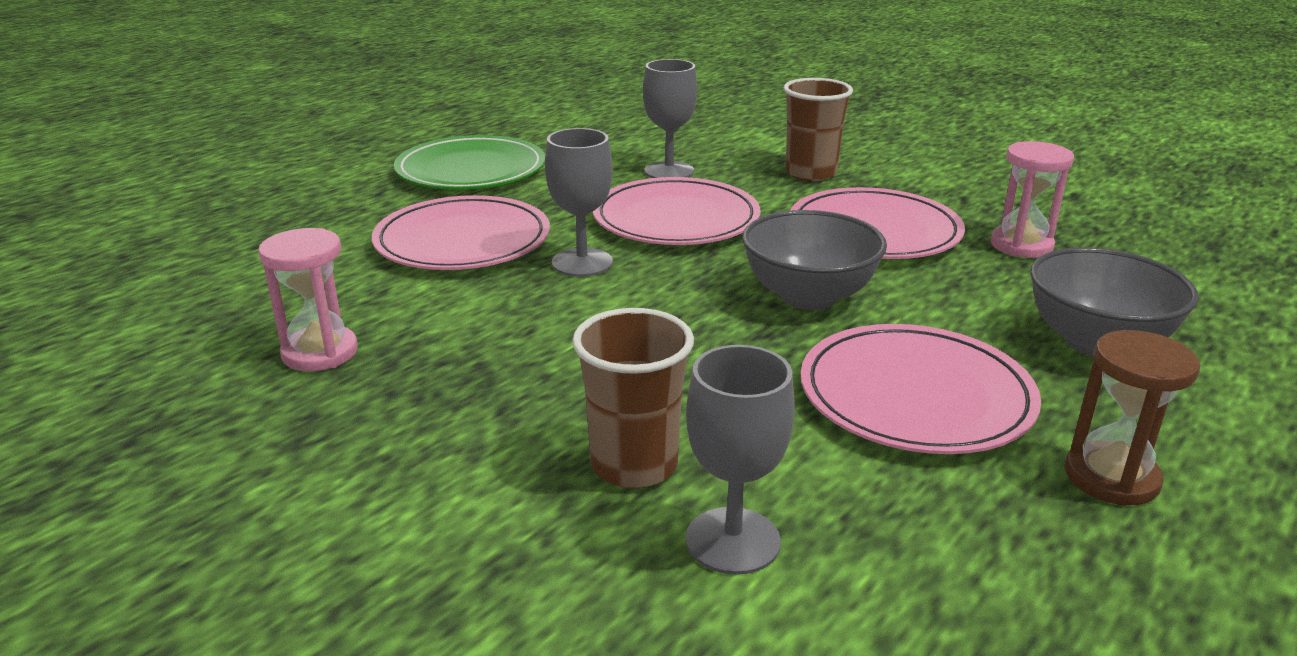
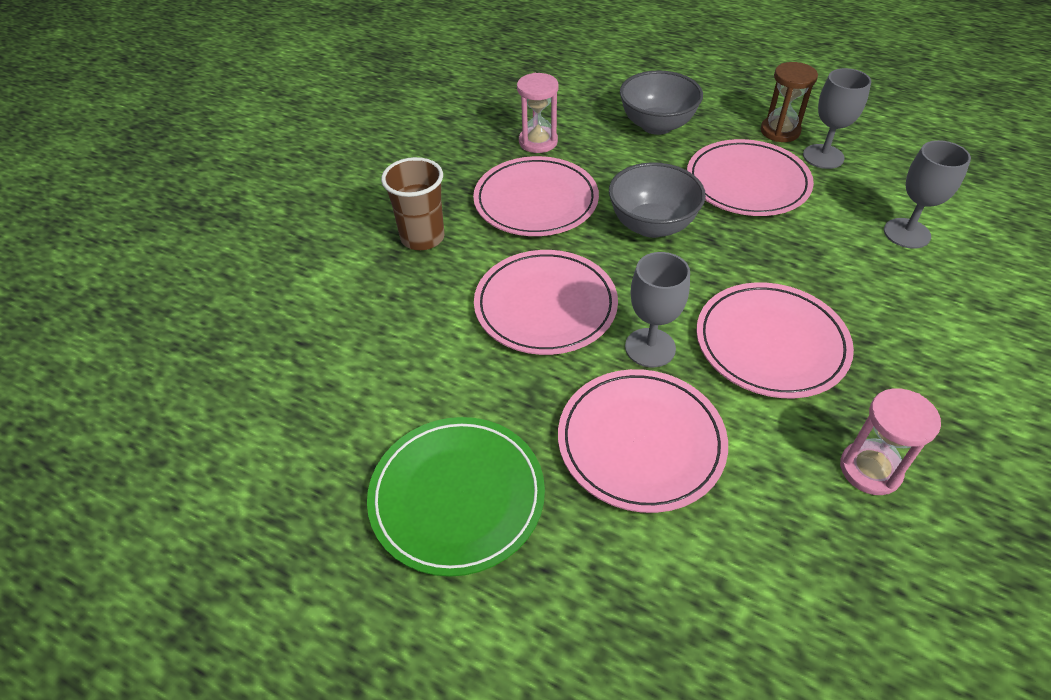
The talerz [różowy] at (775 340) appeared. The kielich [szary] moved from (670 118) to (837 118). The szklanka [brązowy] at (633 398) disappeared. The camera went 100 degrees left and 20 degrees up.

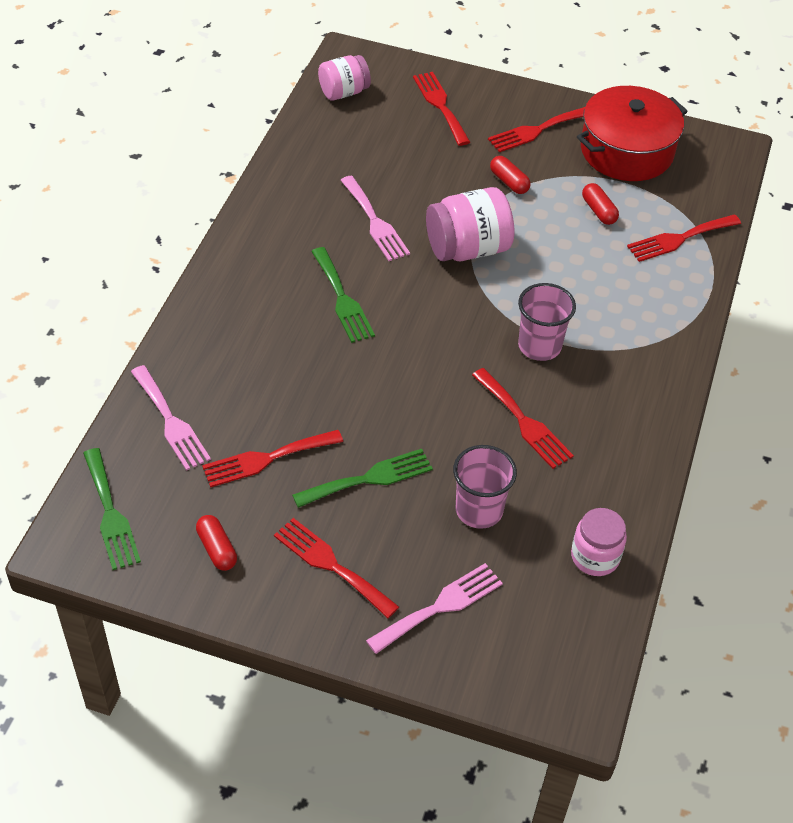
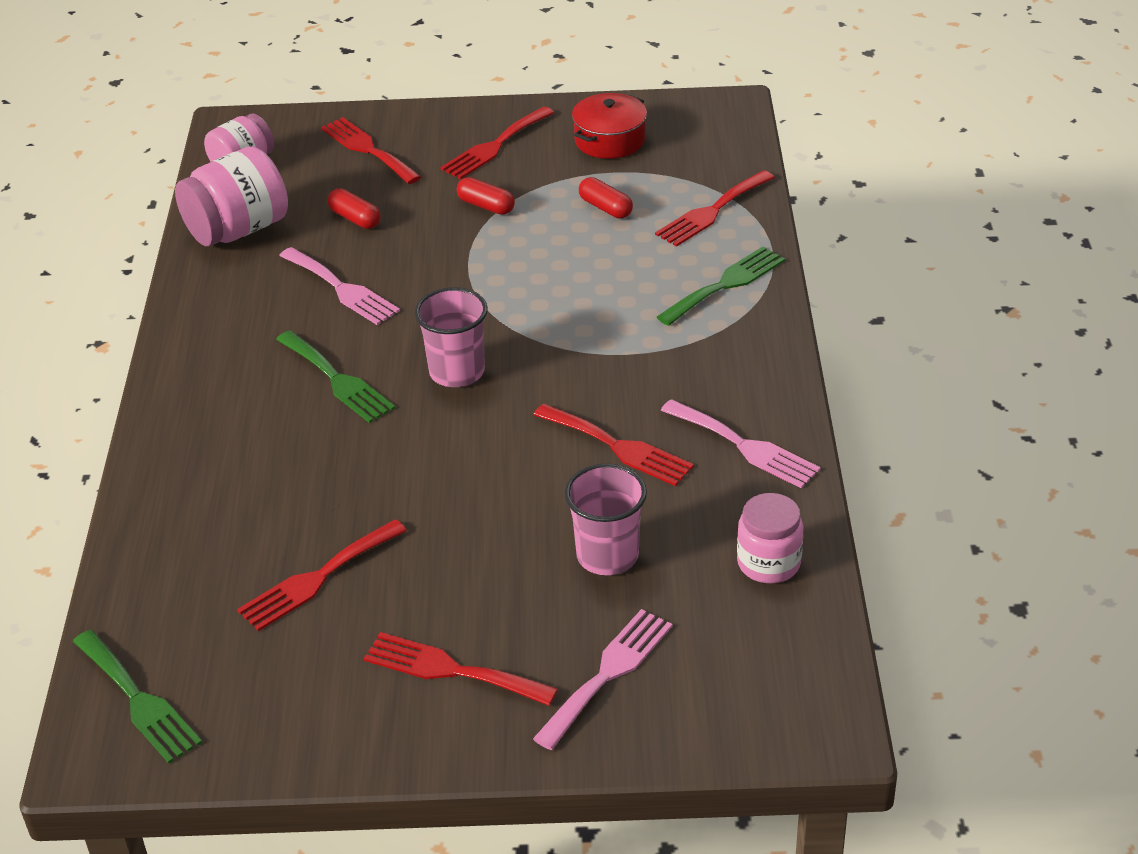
The słoik [różowy] moved from (470 224) to (231 196). The kapsułka [czerwony] moved from (216 543) to (354 208). The szklanka [różowy] moved from (547 322) to (451 337). The garnek [czerwony] at (632 133) changed to 0.61 times the size. The widelec [zielony] moved from (362 478) to (721 286). The widelec [różowy] moved from (171 418) to (740 443). The camera went 15 degrees left and 10 degrees down.

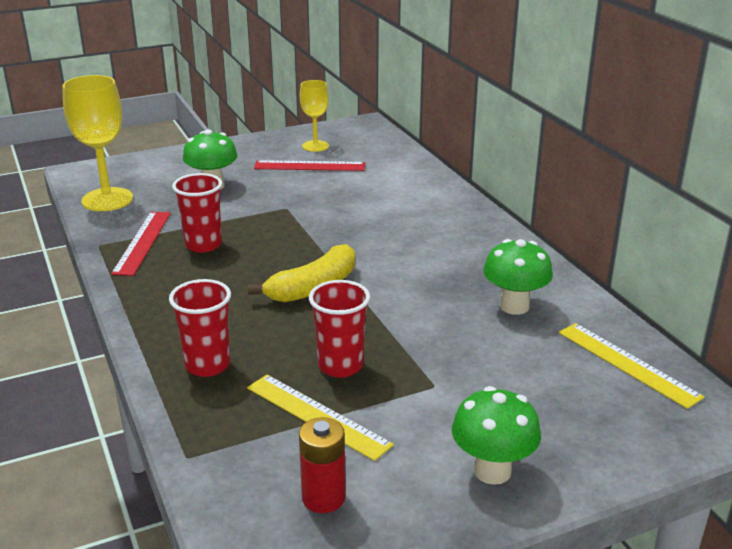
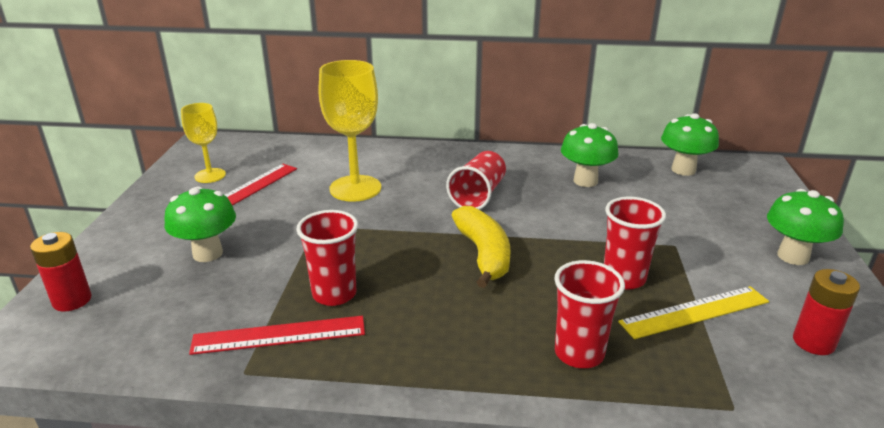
The bateria [czerwony] at (61 272) appeared. The linijka [czerwony] at (141 244) turned 45 degrees counterclockwise. The kielich [żółty] moved from (97 143) to (350 131). The szklanka [czerwony] at (476 180) appeared. The linijka [żółty] at (631 366) was replaced by the grzyb [zielony] at (690 144). The camera went 60 degrees left and 0 degrees up.

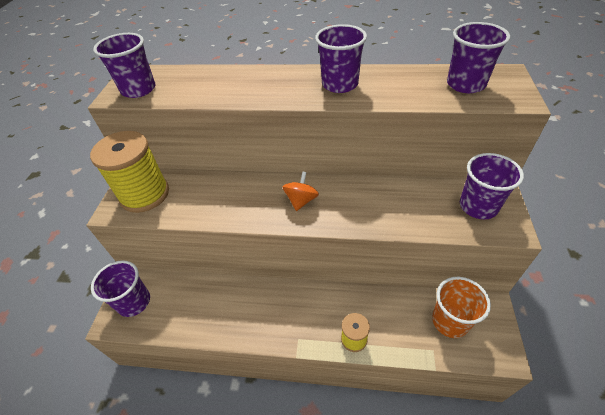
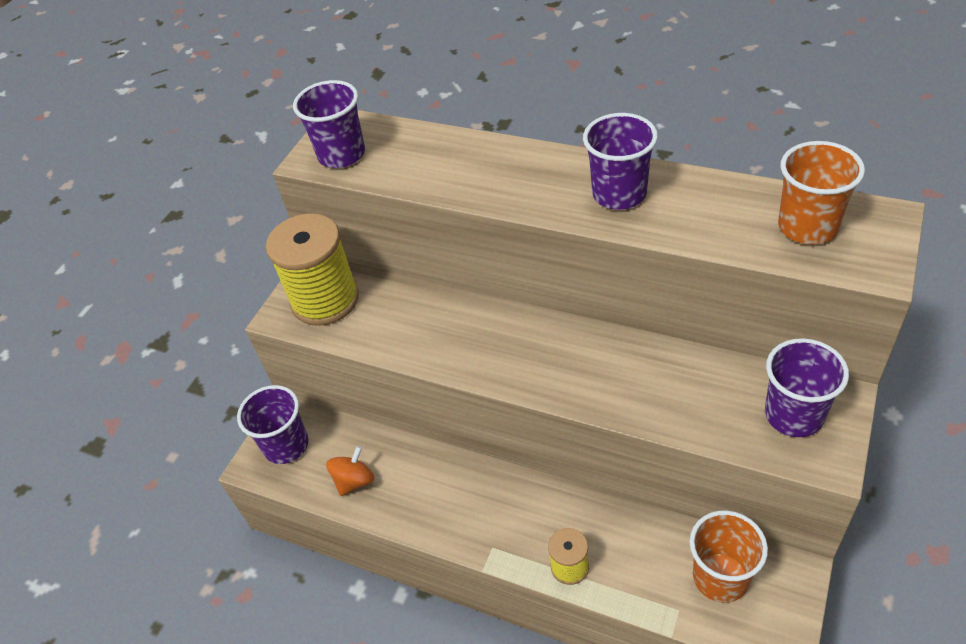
The bączek [pomarańczowy] moved from (300 191) to (350 471). The szklanka [fioletowy] at (478 57) became the szklanka [pomarańczowy] at (821 193). The camera went 20 degrees right and 0 degrees up.

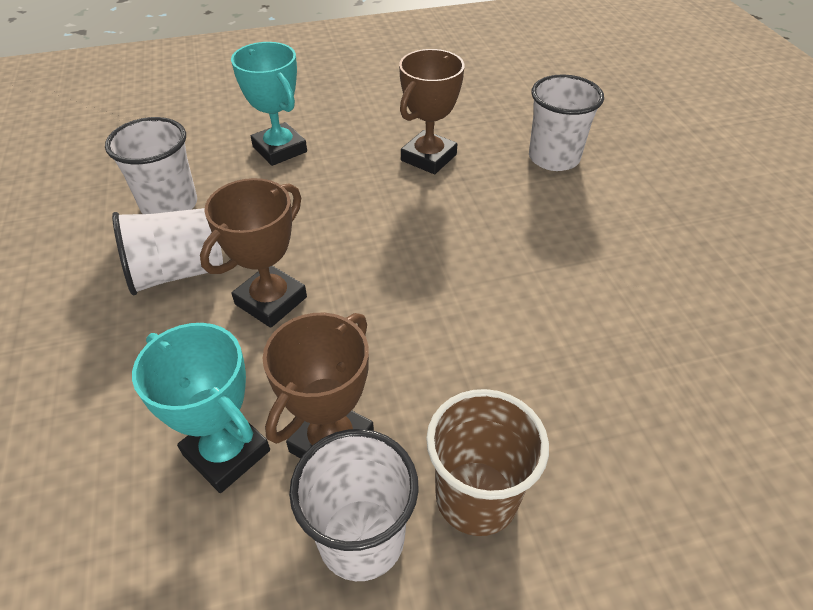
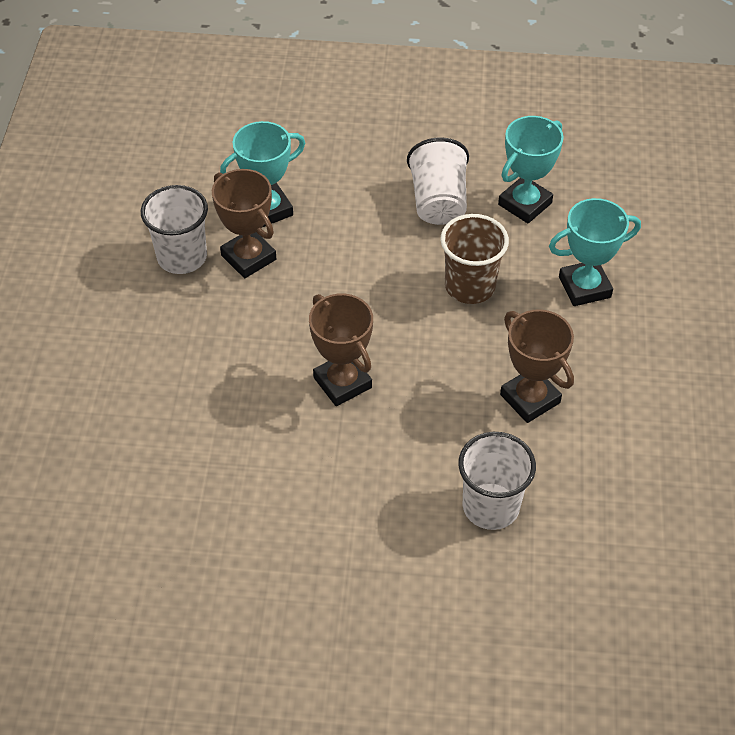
The puchar [brązowy] moved from (253 253) to (341 349). The szklanka [brązowy] moved from (487 462) to (474 259). The szklanka [biały] at (151 165) was replaced by the puchar [turkusowy] at (531 169). The camera went 110 degrees right and 5 degrees up.

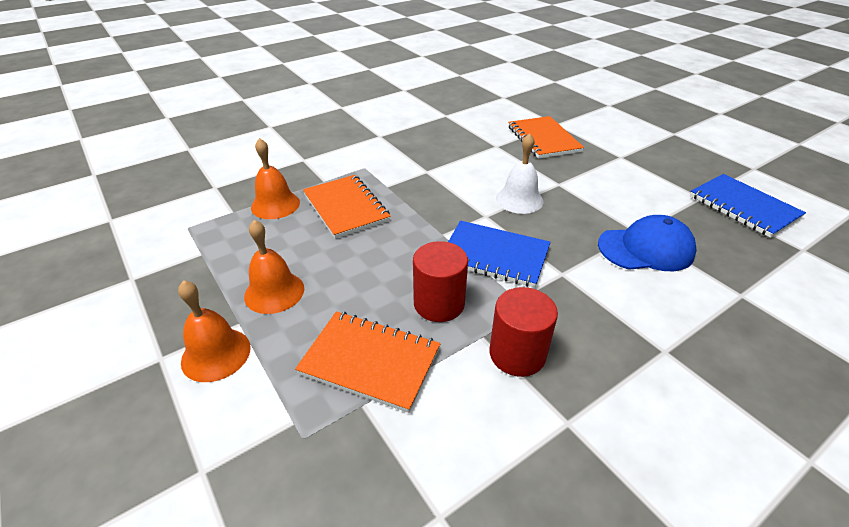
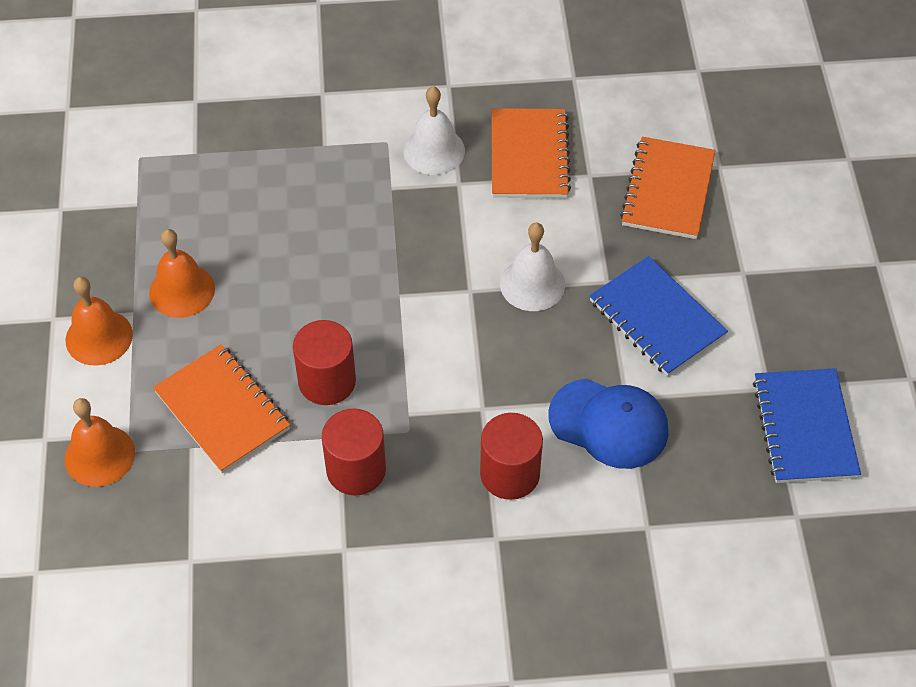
The dzwonek [pomarańczowy] moved from (275 178) to (100 442). The dzwonek [biały] at (434 130) appeared. The walec [czerwony] at (511 456) appeared. The zeszyt [pomarańczowy] moved from (347 207) to (531 153). The zeszyt [niebieski] moved from (499 254) to (658 316). The camera went 30 degrees right and 15 degrees up.

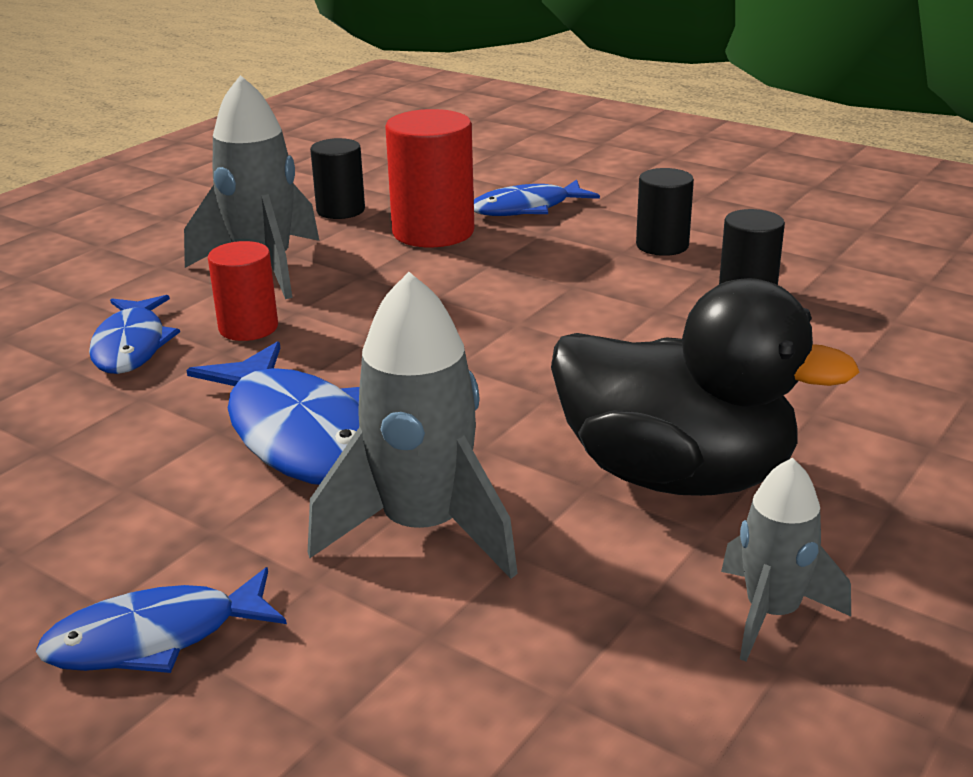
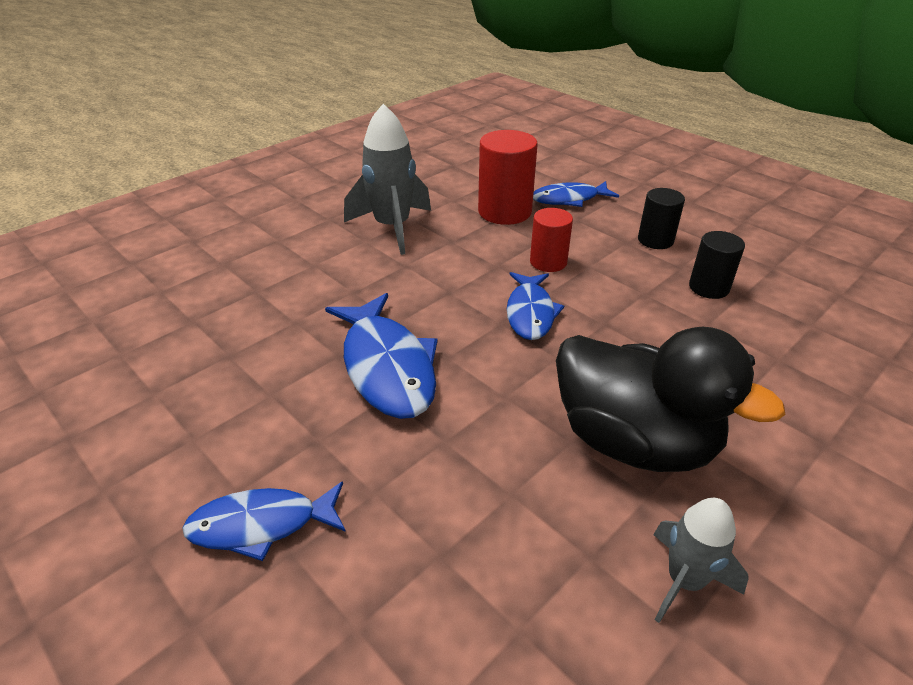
The ryba [niebieski] moved from (134 334) to (535 306). The walec [czerwony] moved from (243 291) to (551 240). The rakieta [szary] at (413 425) disappeared. The walec [czarny] at (337 178) disappeared. The camera went 10 degrees right and 10 degrees up.

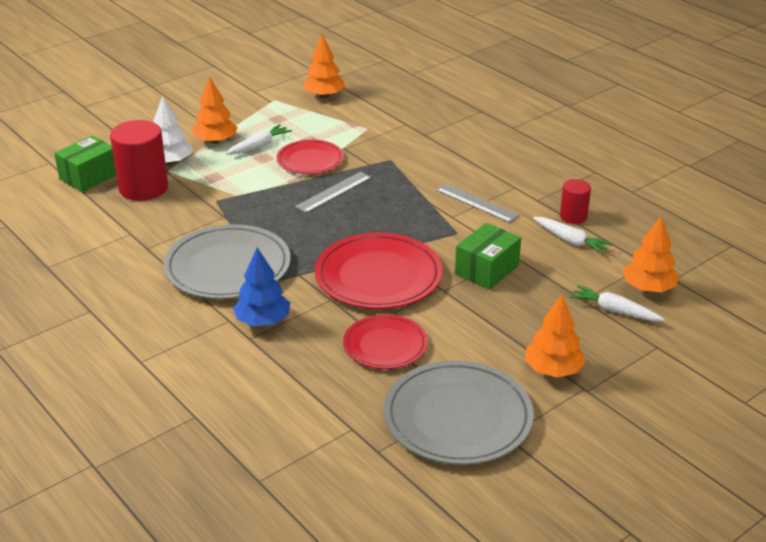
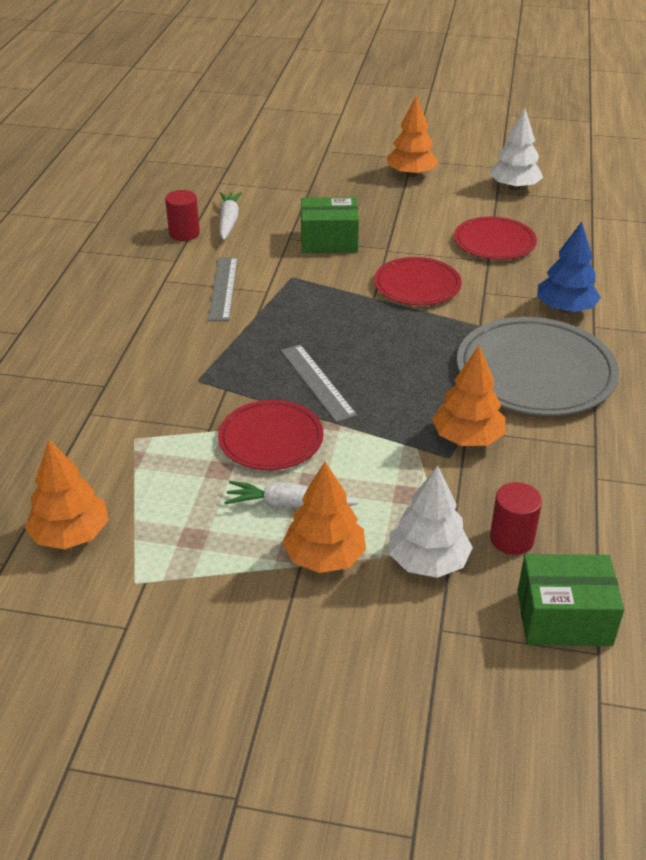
The linijka [szary] at (333 192) turned 60 degrees clockwise. The talerz [czerwony] at (379 271) changed to 0.61 times the size. The drzewko [pomarańczowy] moved from (651 254) to (469 396). The talerz [szary] at (458 412) was replaced by the drzewko [biały] at (516 149). The walec [czerwony] at (139 160) changed to 0.54 times the size. The marchewka [biały] at (617 303) disappeared. The camera went 130 degrees left and 5 degrees up.

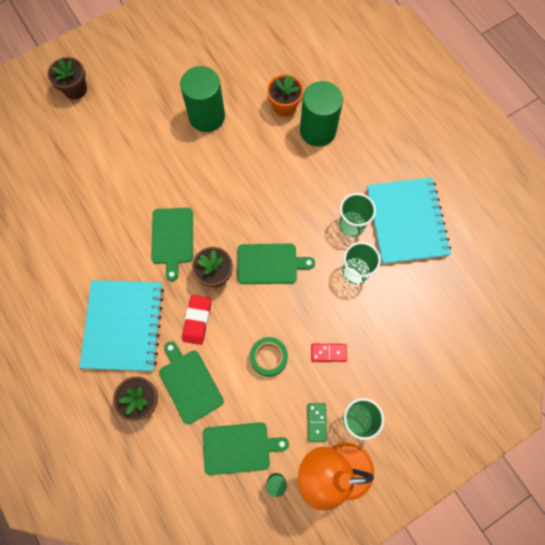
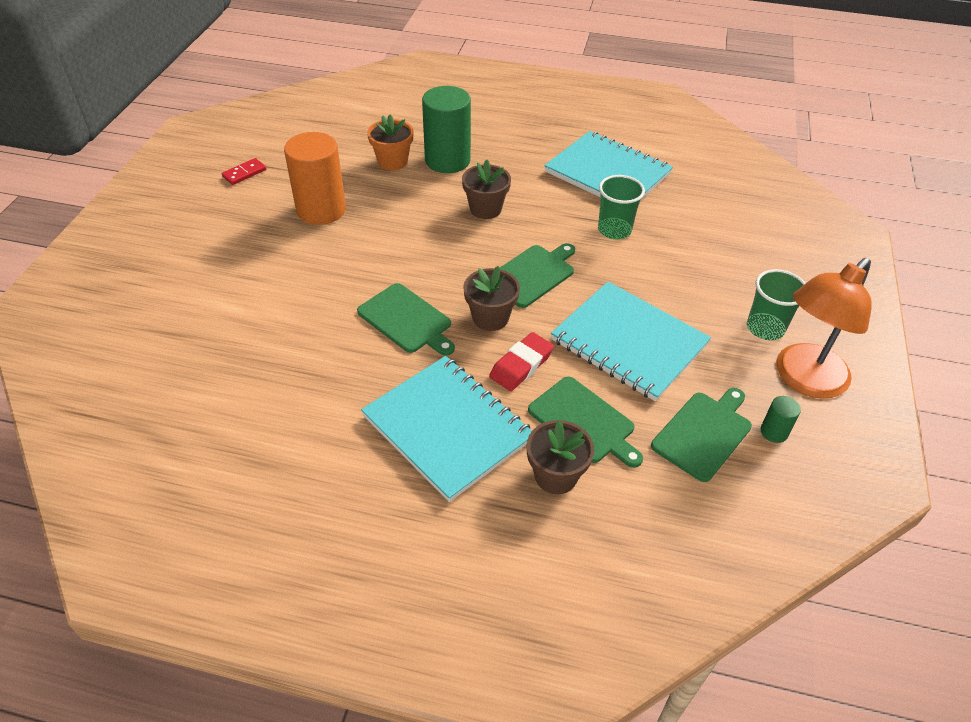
The kostka domina [czerwony] moved from (329 353) to (244 171). The walec [zielony] at (202 99) became the walec [pomarańczowy] at (315 178). The doniczka [brązowy] moved from (67 78) to (486 189). The gumka do mazania [czerwony] at (196 320) turned 75 degrees clockwise. The deska do krojenia [zielony] at (191 382) turned 150 degrees counterclockwise. The taśma klejąca [zielony] at (269 357) was replaced by the zeszyt [turkusowy] at (631 341). The kostka domina [zielony] at (317 422) disappeared. The szklanka [zielony] at (357 215) disappeared. The camera went 45 degrees left and 25 degrees down.

